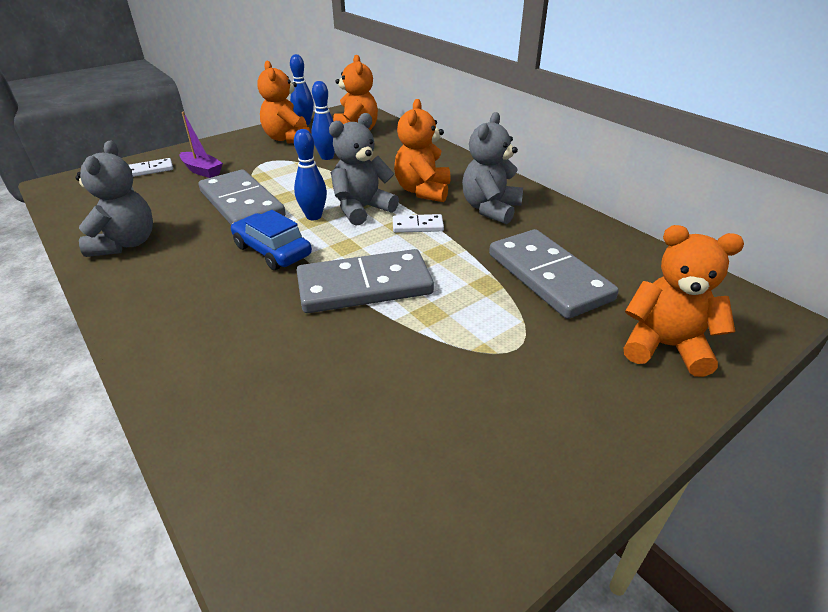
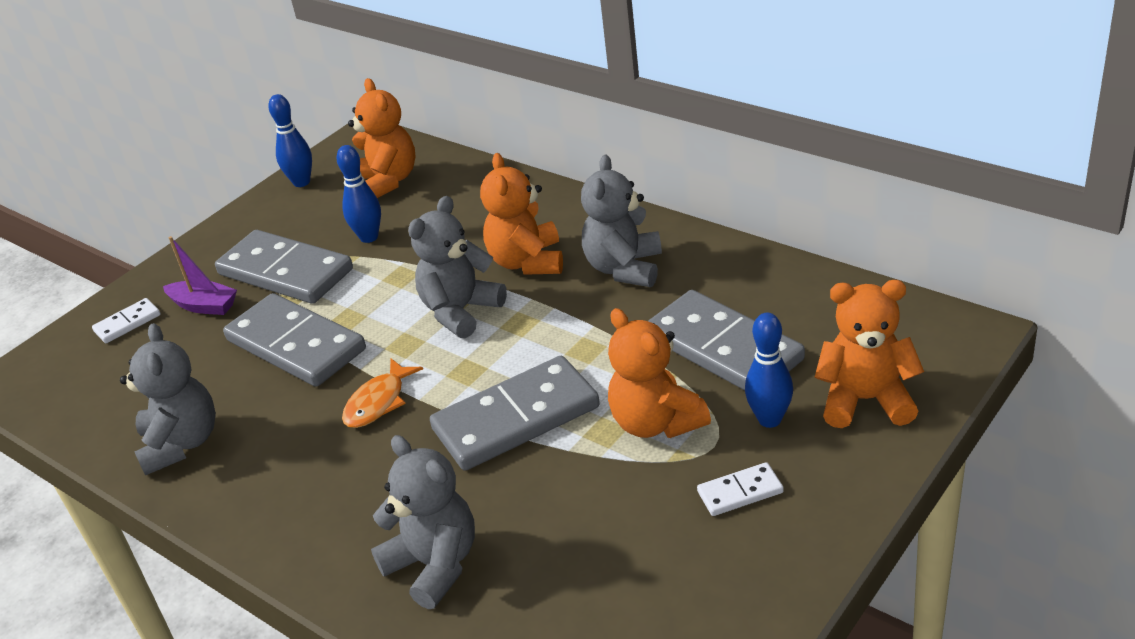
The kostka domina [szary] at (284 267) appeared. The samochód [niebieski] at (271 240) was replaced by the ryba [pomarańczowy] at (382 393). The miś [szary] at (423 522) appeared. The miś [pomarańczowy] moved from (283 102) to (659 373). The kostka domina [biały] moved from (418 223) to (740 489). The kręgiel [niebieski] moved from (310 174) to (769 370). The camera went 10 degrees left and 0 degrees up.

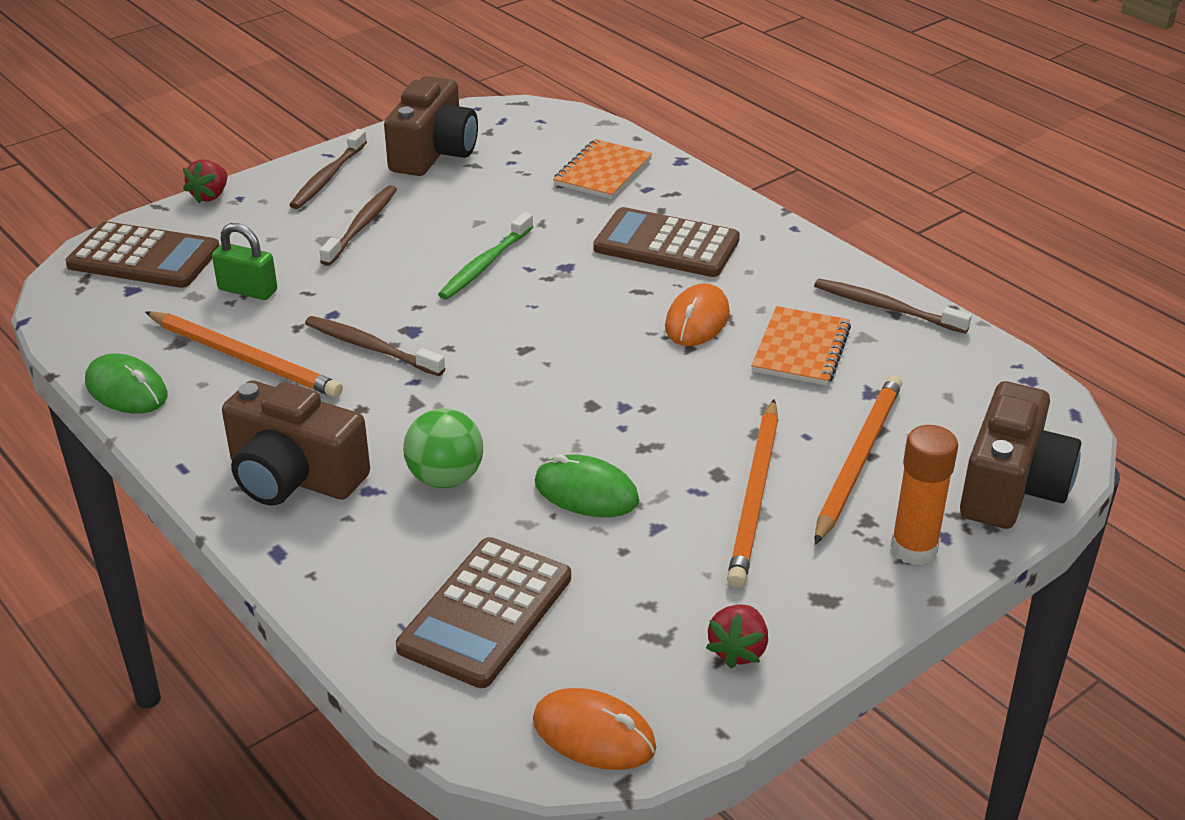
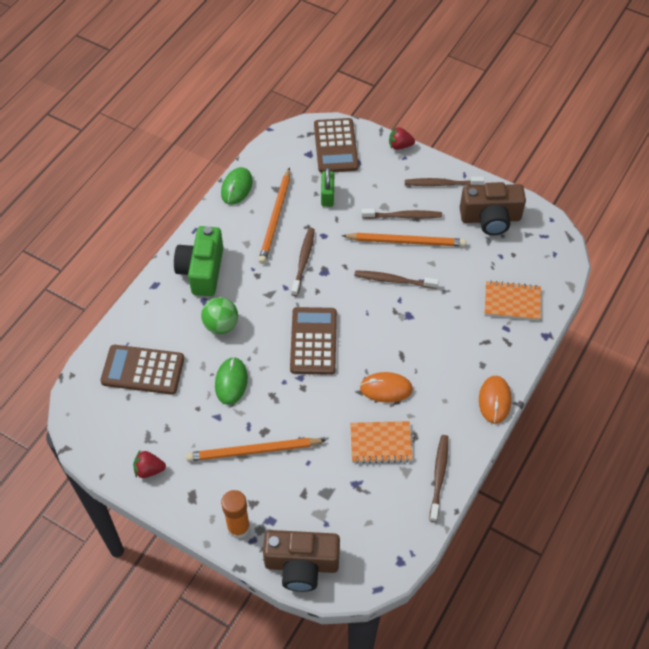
The aparat fotograficzny [brązowy] at (296 443) became the aparat fotograficzny [zielony] at (198 261). The kalkulator [brązowy] moved from (666 242) to (313 341). The ołówek [pomarańczowy] moved from (858 460) to (404 240). The szczoteczka do zębów [zielony] at (486 256) became the szczoteczka do zębów [brązowy] at (396 279). The myszka [pomarańczowy] moved from (594 729) to (495 400). The camera went 70 degrees right and 20 degrees up.

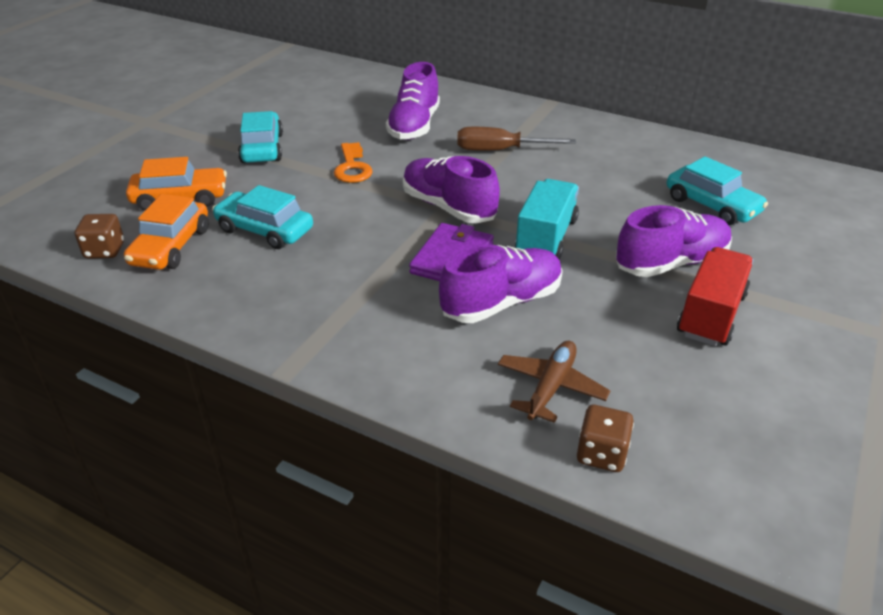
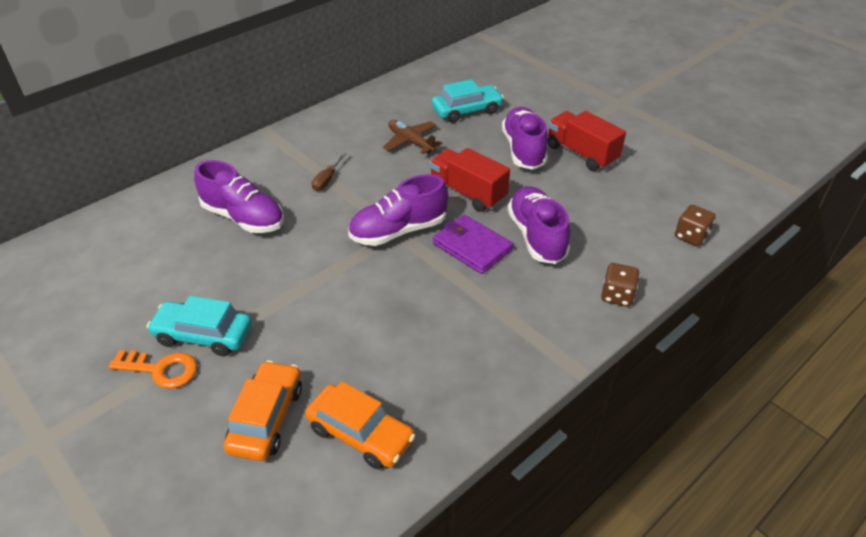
The klucz [pomarańczowy] moved from (353 162) to (152 369). The śrubokręt [brązowy] at (516 139) changed to 0.59 times the size. The samolot [brązowy] moved from (554 382) to (412 137). The ciężarówka [turkusowy] at (547 219) became the ciężarówka [czerwony] at (469 180). The kostka do gry [brązowy] moved from (99 236) to (620 285). The samochód [turkusowy] at (262 217) disappeared. The camera went 70 degrees left and 5 degrees up.

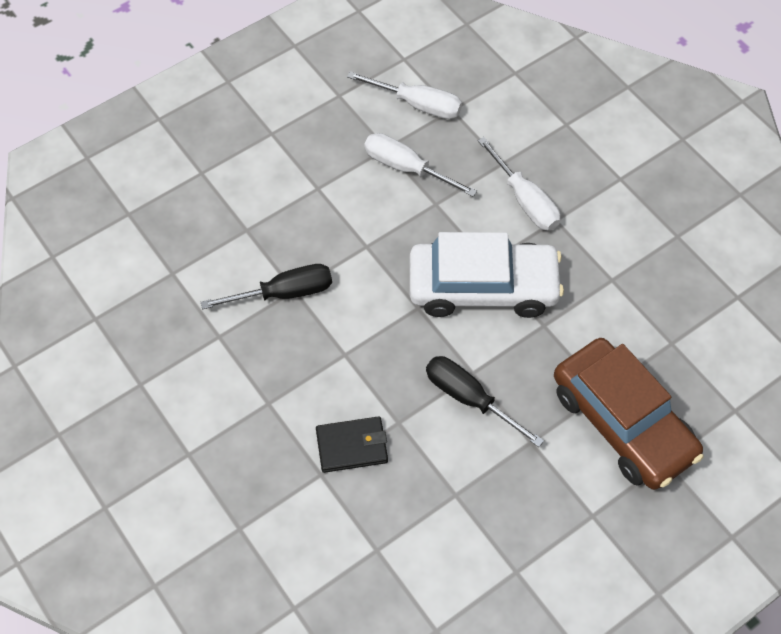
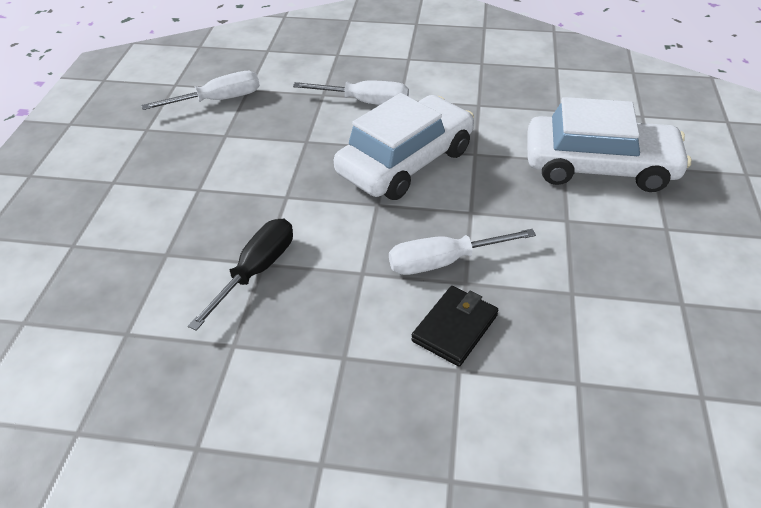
The śrubokręt [biały] moved from (420 165) to (462 252). The samochód [brązowy] at (629 414) became the samochód [biały] at (609 144). The śrubokręt [czarny] at (485 401) disappeared. The camera went 45 degrees left and 15 degrees down.

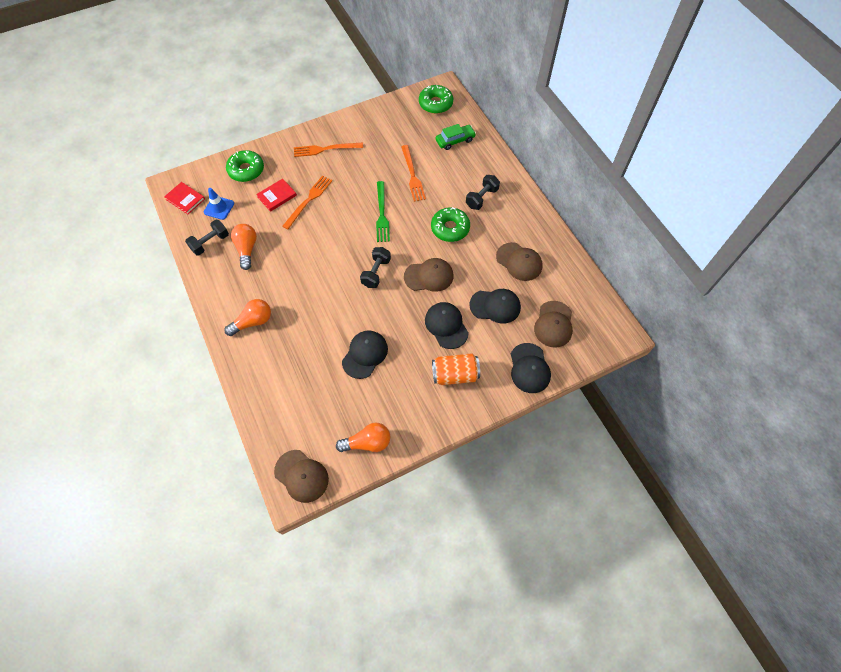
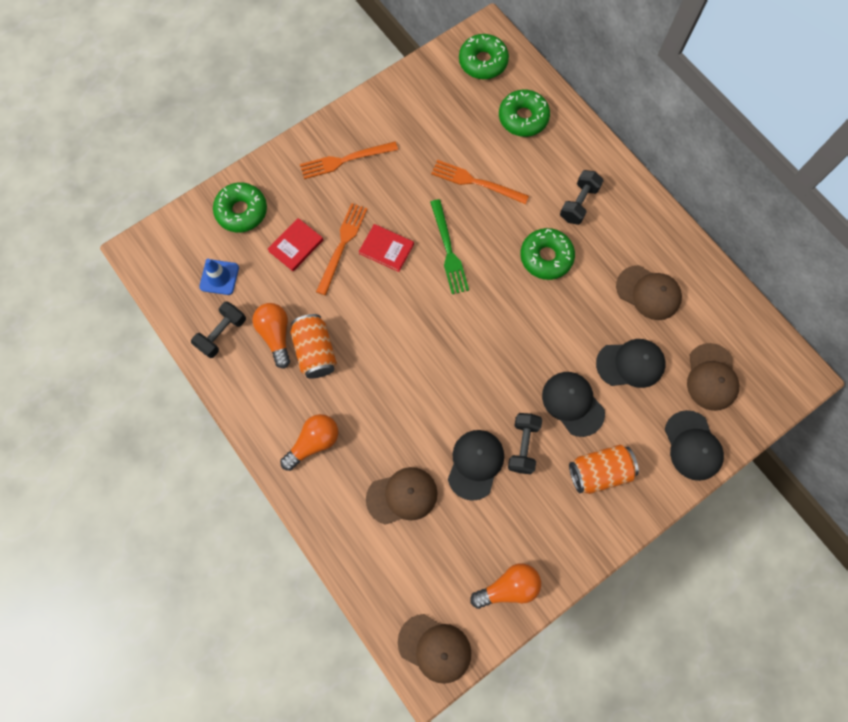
The puszka [pomarańczowy] at (314 346) appeared. The książka [czerwony] moved from (184 198) to (386 248). The czapka [brązowy] moved from (428 275) to (401 496). The widelec [pomarańczowy] at (413 173) turned 135 degrees clockwise. The samochód [zielony] at (456 137) was replaced by the donut [zielony] at (524 113). The hantel [czarny] moved from (375 267) to (525 443). The camera went 10 degrees left and 10 degrees up.

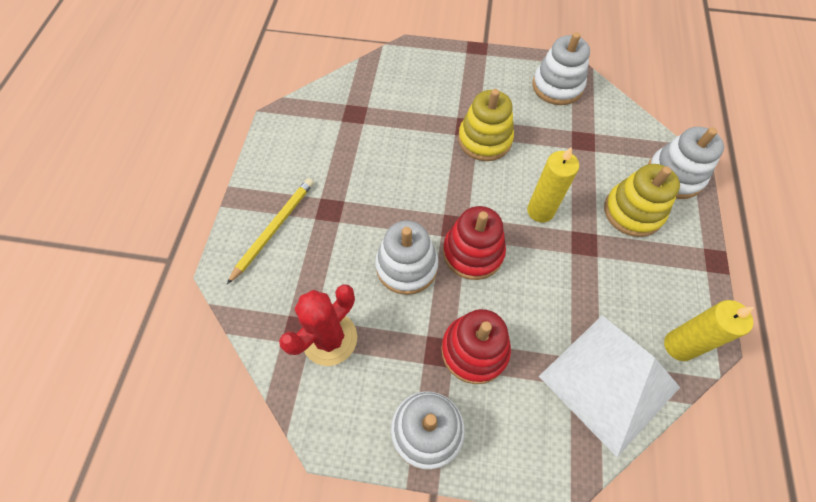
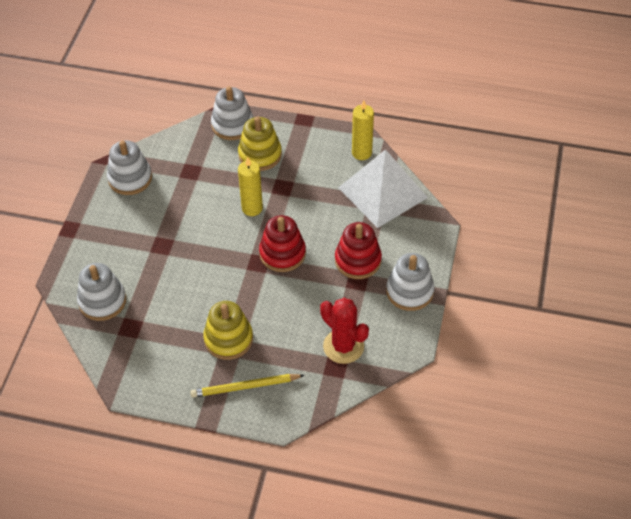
The zabawka nakładanka [biały] moved from (406 258) to (101 292). The ołówek [żółty] at (270 231) turned 45 degrees counterclockwise. The zabawka nakładanka [żółty] moved from (486 125) to (228 330). The camera went 85 degrees left and 10 degrees down.

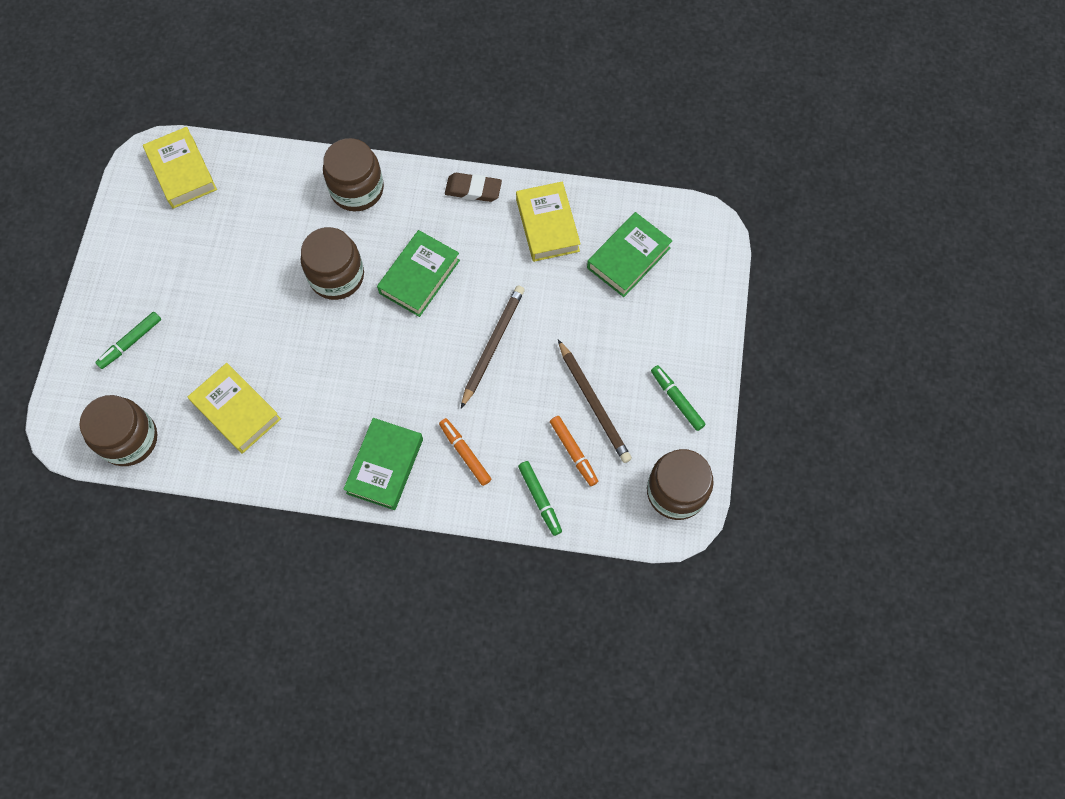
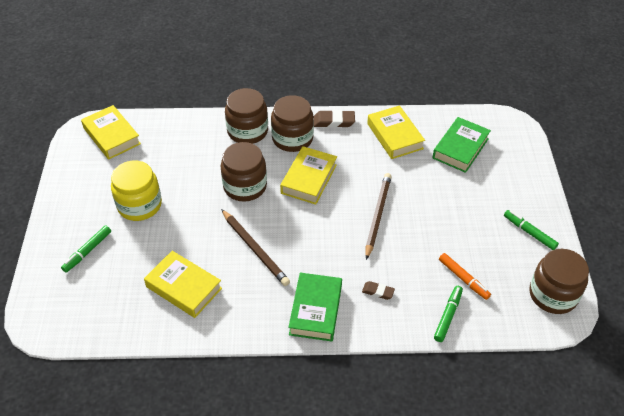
The słoik [żółty] at (136 190) appeared. The ołówek [brązowy] moved from (595 401) to (255 247). The słoik [brązowy] moved from (118 430) to (292 123). The książka [zielony] at (418 273) became the książka [żółty] at (308 175). The flamaster [pomarańczowy] at (465 452) was replaced by the gumka do mazania [brązowy] at (378 290). The flamaster [zielony] at (540 498) turned 120 degrees counterclockwise. The camera went 10 degrees left and 20 degrees down.

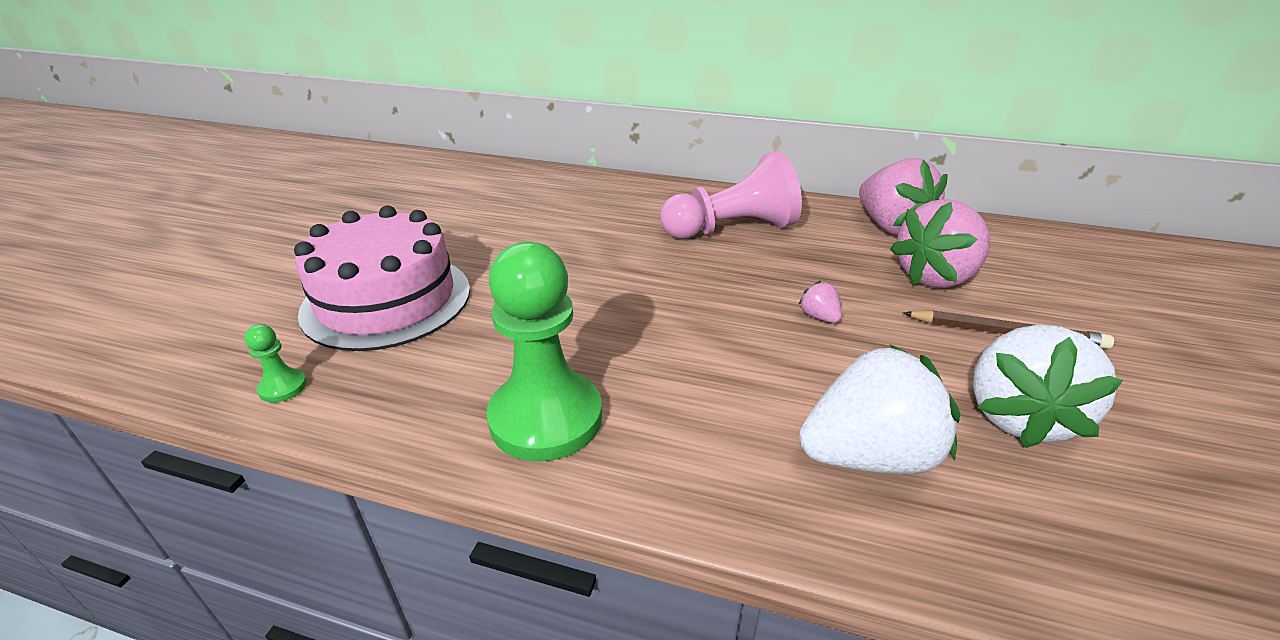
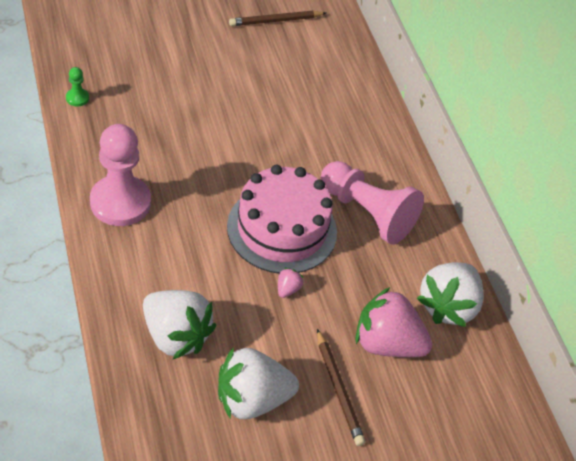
The pionek [zielony] at (544 351) became the pionek [różowy] at (120 175). The tort [różowy] moved from (382 278) to (282 219). The ołówek [brązowy] at (277 18) appeared. The truskawka [różowy] at (903 197) became the truskawka [biały] at (450 294). The camera went 50 degrees right and 15 degrees up.

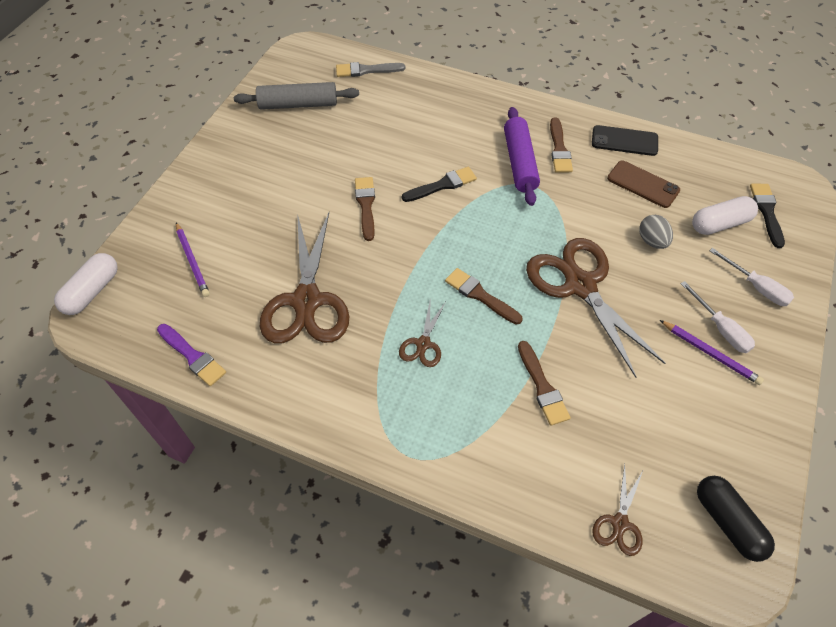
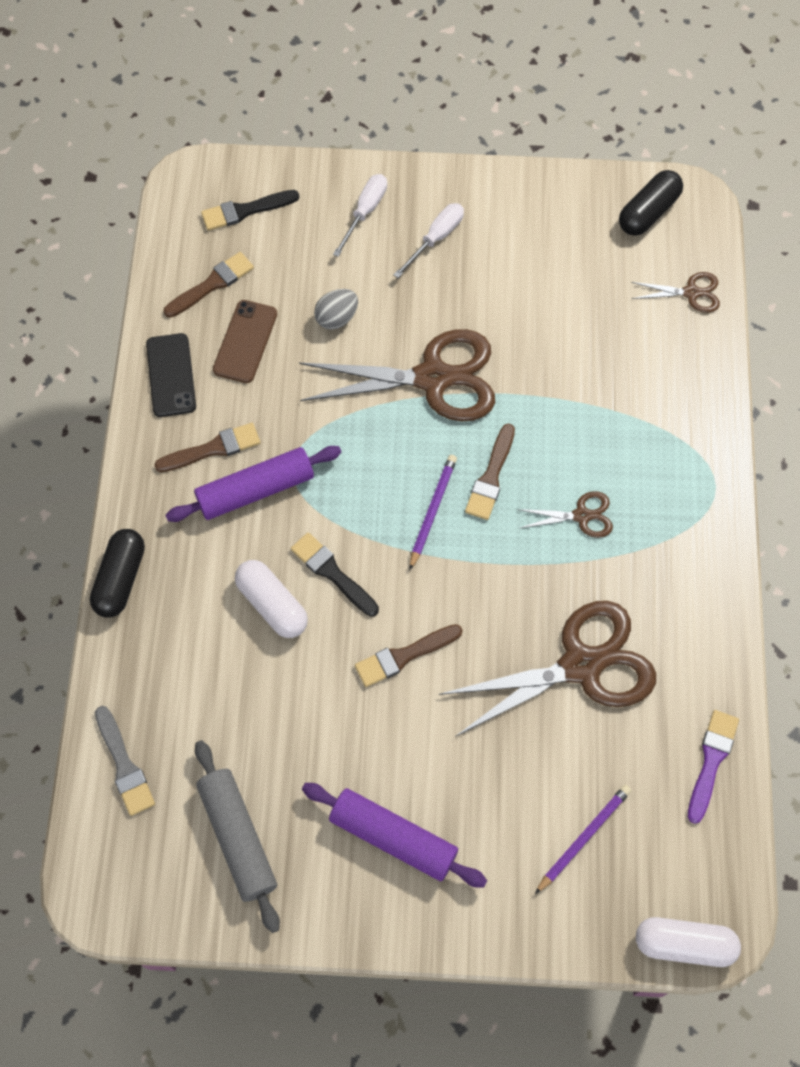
The kapsułka [czarny] at (117 573) appeared. The pędzel [brązowy] moved from (544 383) to (209 285). The kapsułka [biały] moved from (725 215) to (271 599). The nożyczki [brązowy] at (596 308) turned 135 degrees counterclockwise. The wałek do ciasta [fioletowy] at (394 835) appeared. The ołówek [fioletowy] moved from (712 352) to (433 512). The camera went 110 degrees left and 10 degrees up.

